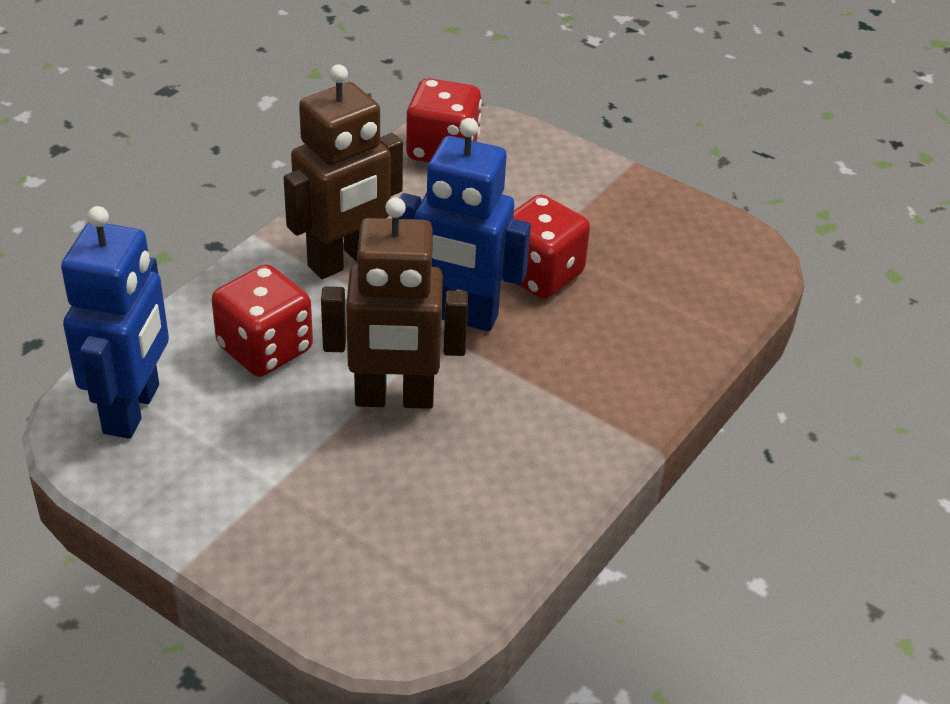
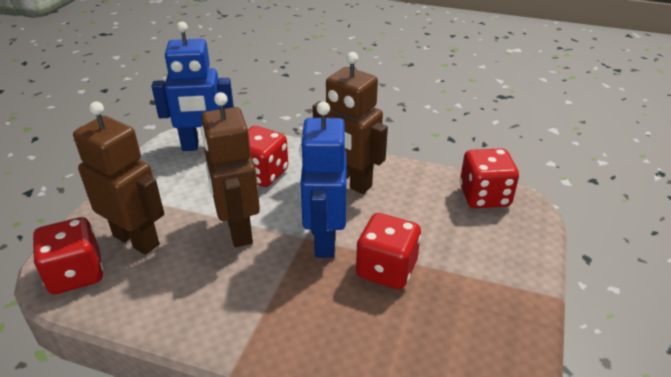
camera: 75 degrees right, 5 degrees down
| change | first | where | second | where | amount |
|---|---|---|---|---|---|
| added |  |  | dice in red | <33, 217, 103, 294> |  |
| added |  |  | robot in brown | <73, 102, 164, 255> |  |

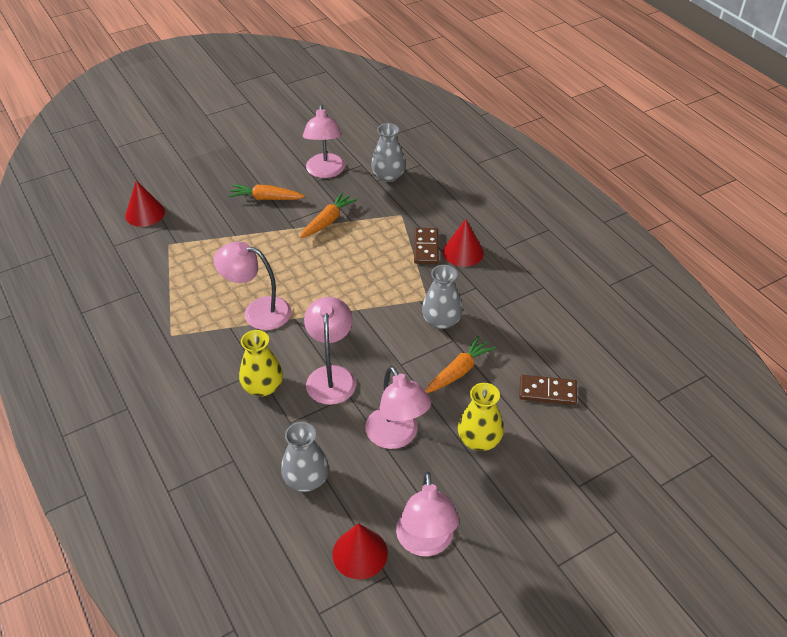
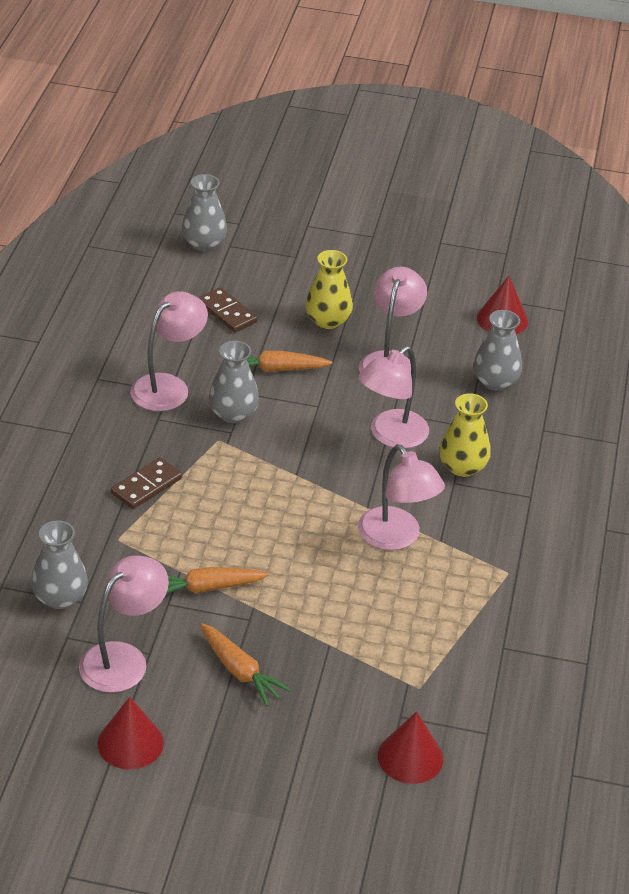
camera: 140 degrees left, 5 degrees down
| change | first | where | second | where | amount |
|---|---|---|---|---|---|
| moved | cone in red | <443, 219, 484, 267> |  | <97, 697, 164, 770> |  |
| moved | lamp in pink | <396, 472, 459, 556> |  | <130, 291, 208, 411> |  |
| added |  |  | vase in grey | <182, 174, 227, 251> |  |

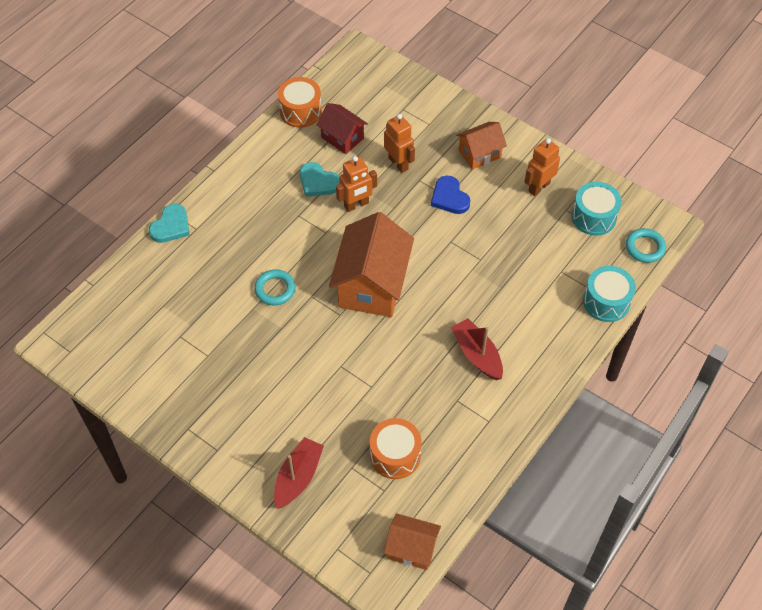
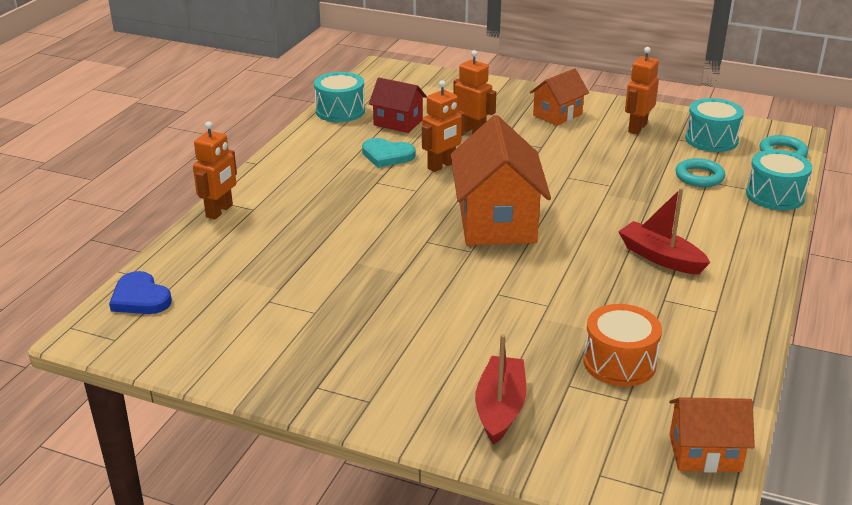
camera: 15 degrees left, 25 degrees down
| change | first | where | second | where | amount |
|---|---|---|---|---|---|
| moved | heart in blue | <431, 176, 470, 214> |  | <109, 271, 172, 314> |  |
| replaced | heart in turquoise | <149, 204, 190, 243> | robot in orange | <193, 121, 237, 219> |  |
| recoloured | drum in orange | <278, 77, 322, 128> | drum in turquoise | <314, 72, 365, 122> |  |
| moved | ring in turquoise | <254, 270, 295, 305> |  | <676, 158, 725, 187> |  |

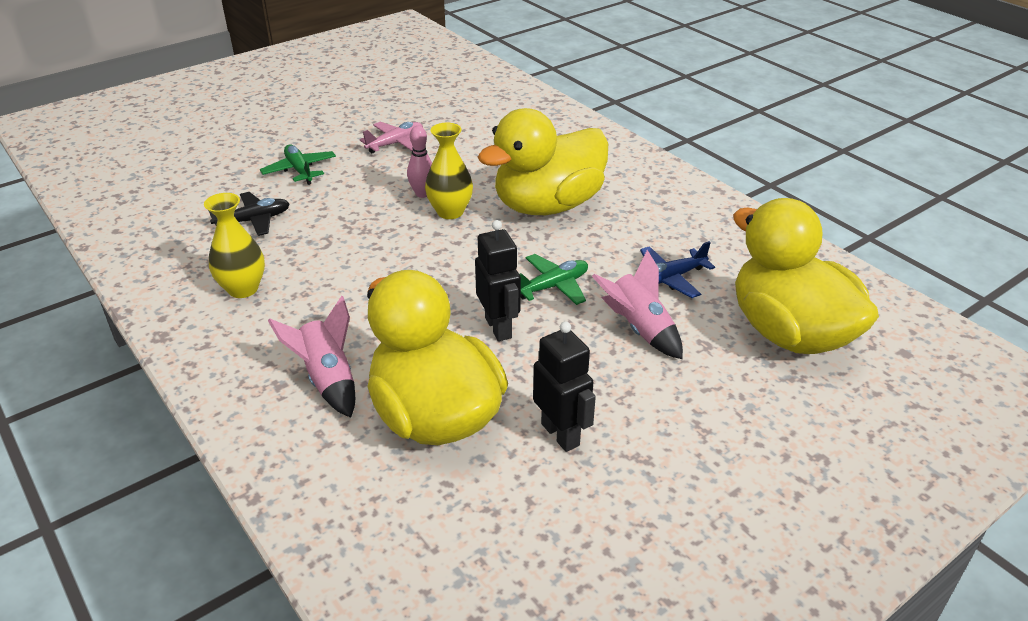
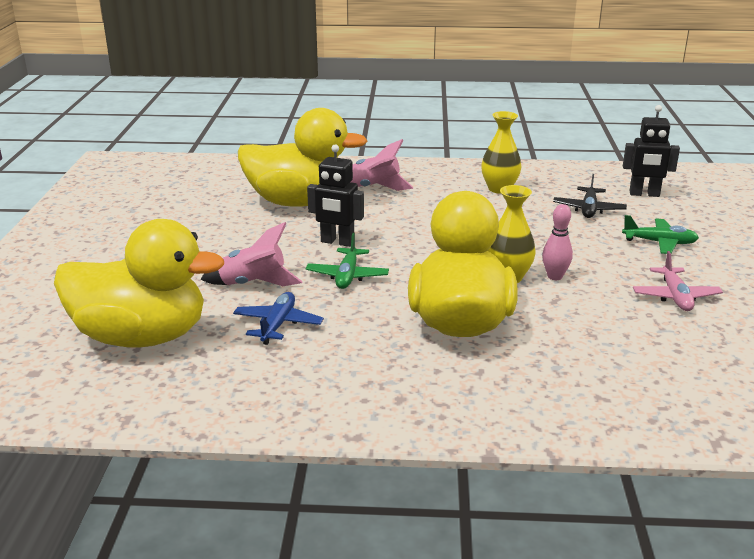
camera: 130 degrees right, 10 degrees down
| change | first | where | second | where | amount |
|---|---|---|---|---|---|
| moved | robot in black | <533, 321, 596, 452> |  | <623, 105, 680, 197> |  |

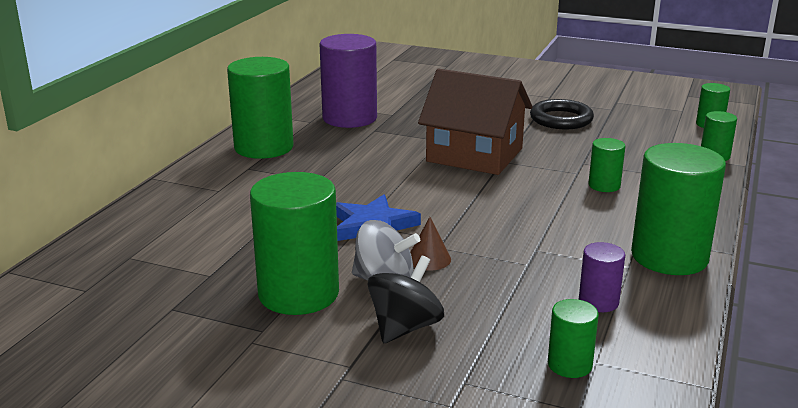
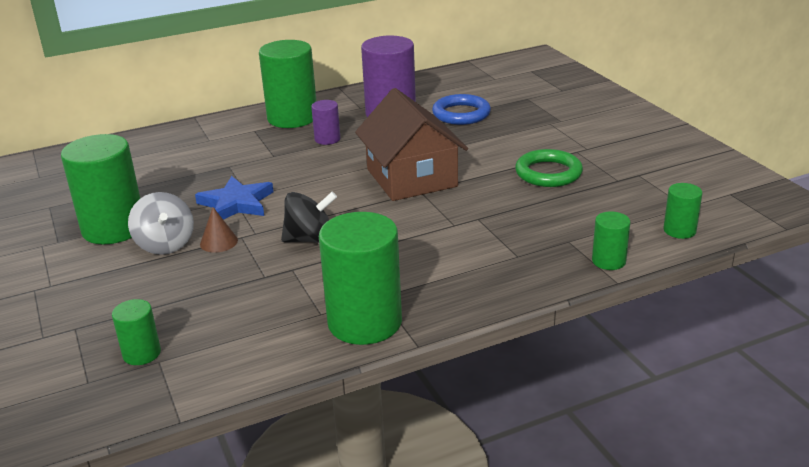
camera: 45 degrees right, 5 degrees up
| change | first | where | second | where | amount |
|---|---|---|---|---|---|
| moved | spinning top in black | <368, 256, 444, 343> |  | <281, 192, 337, 243> |  |
| moved | cylinder in purple | <579, 242, 625, 312> |  | <311, 100, 340, 145> |  |
| added |  |  | ring in blue | <432, 94, 491, 125> |  |
| recoloured | ring in black | <530, 99, 594, 129> | ring in green | <515, 149, 583, 187> |  |
| removed | cylinder in green | <588, 138, 625, 192> |  |  |  |

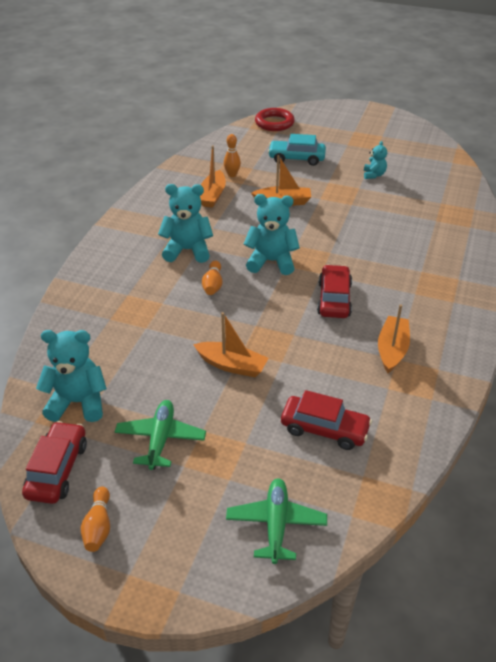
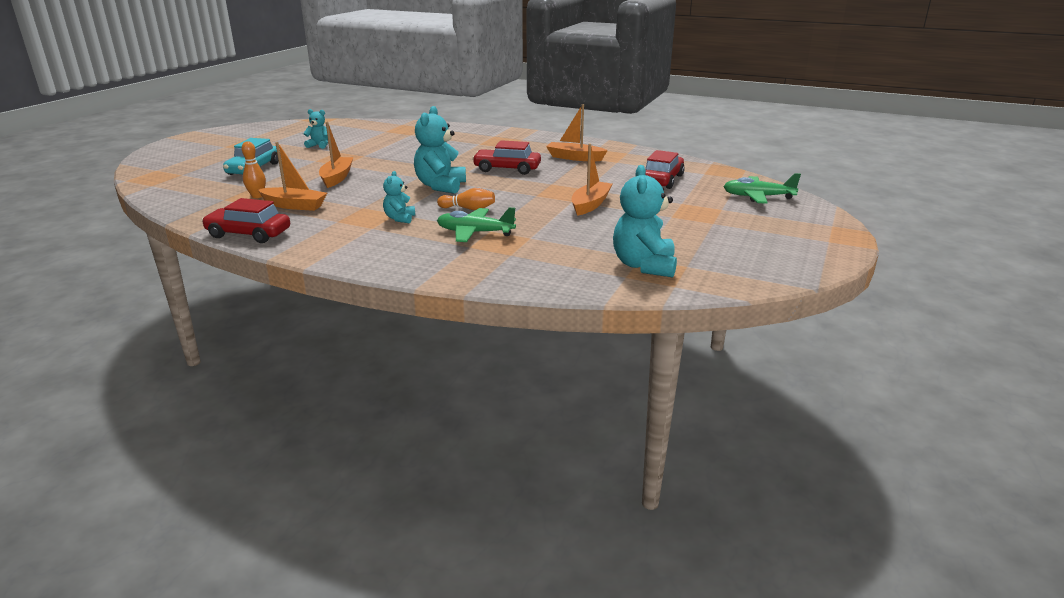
camera: 85 degrees left, 15 degrees down
| change | first | where | second | where | amount |
|---|---|---|---|---|---|
| moved | car in red | <22, 421, 87, 504> |  | <201, 198, 290, 243> |  |
| resized | teddy bear in turquoise | <158, 184, 213, 263> |  | <383, 171, 415, 223> | x0.55 |
| moved | plane in green | <115, 400, 206, 470> |  | <437, 207, 516, 242> |  |
| removed | bowling pin in orange | <81, 486, 110, 552> |  |  |  |
| removed | ring in red | <255, 108, 295, 131> |  |  |  |

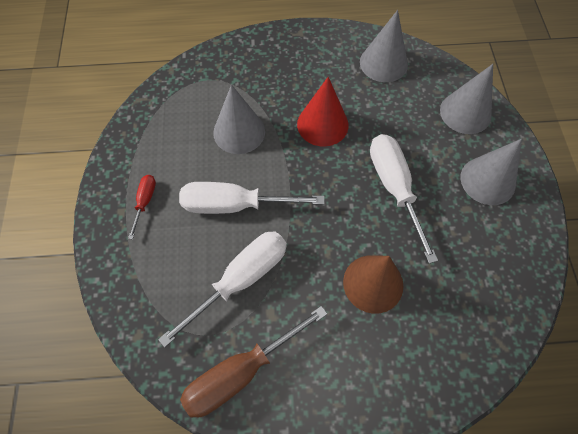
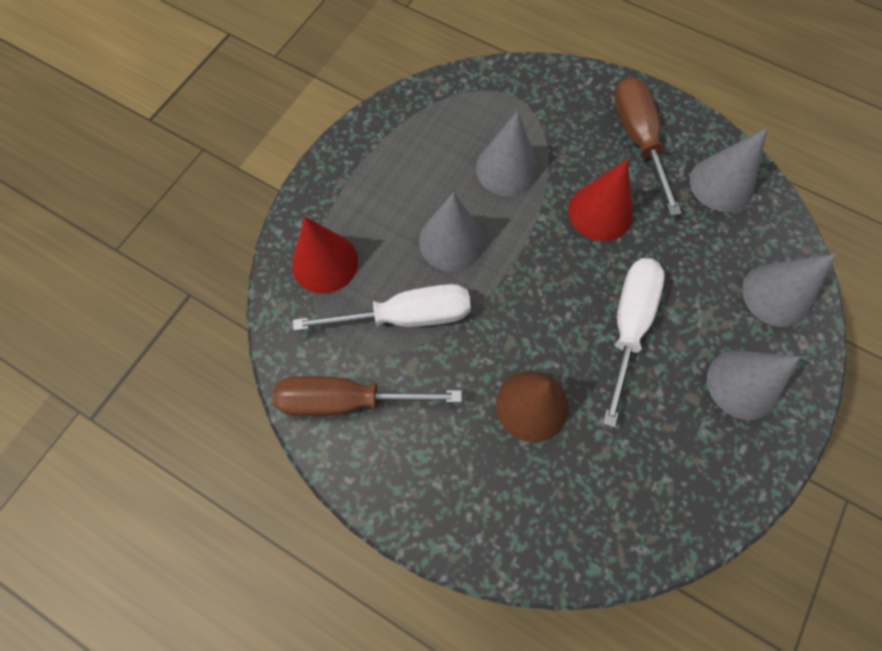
camera: 35 degrees right, 5 degrees up
| change | first | where | second | where | amount |
|---|---|---|---|---|---|
| added |  |  | cone in red | <292, 217, 358, 294> |  |
| replaced | screwdriver in white | <179, 182, 324, 214> | cone in grey | <419, 192, 485, 271> |  |
| added |  |  | screwdriver in brown | <614, 77, 682, 216> |  |
| removed | screwdriver in red | <128, 175, 156, 239> |  |  |  |

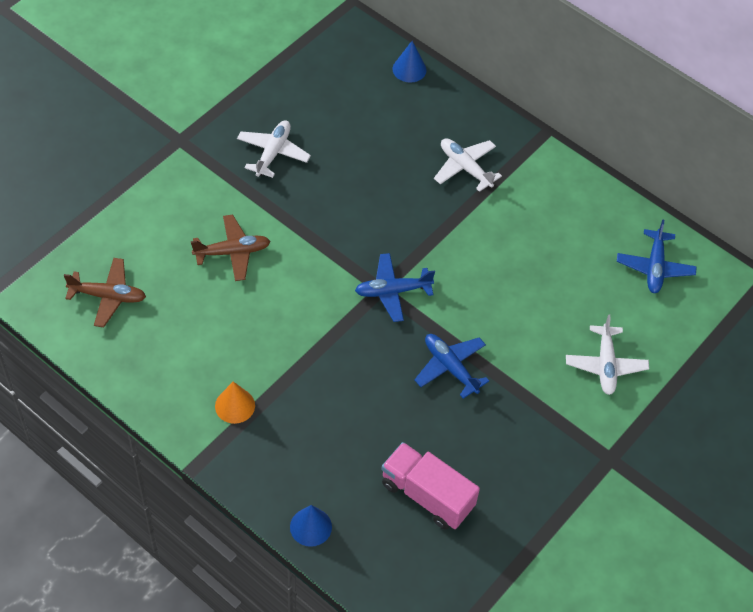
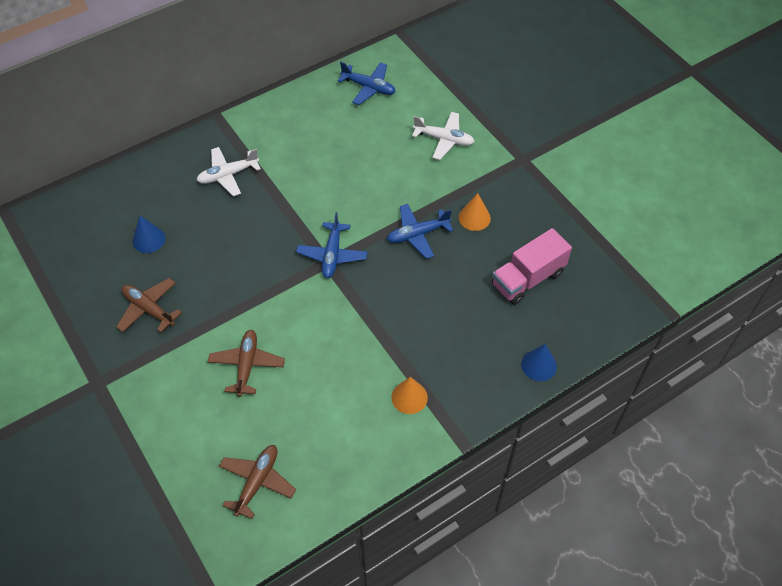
camera: 70 degrees left, 0 degrees up
| change | first | where | second | where | amount |
|---|---|---|---|---|---|
| recoloured | plane in white | <237, 120, 311, 178> | plane in brown | <116, 278, 182, 333> |  |
| moved | cone in blue | <393, 41, 426, 83> |  | <133, 216, 165, 253> |  |
| added |  |  | cone in orange | <459, 193, 491, 231> |  |

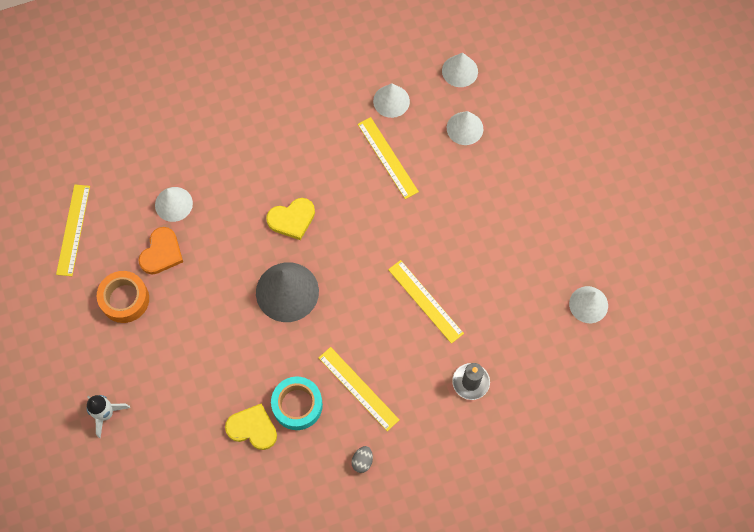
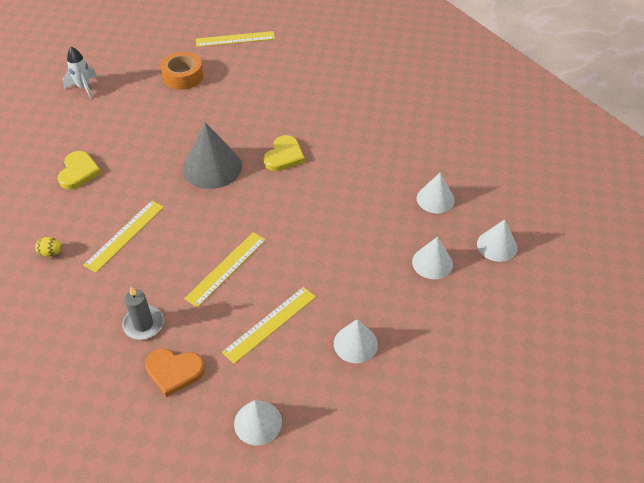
camera: 75 degrees right, 20 degrees down
| change | first | where | second | where | amount |
|---|---|---|---|---|---|
| recoloured | egg in grey | <351, 446, 373, 473> | egg in yellow | <35, 237, 62, 257> |  |
| moved | heart in orange | <139, 227, 183, 274> |  | <145, 348, 205, 397> |  |
| moved | ruler in yellow | <357, 117, 419, 199> |  | <222, 287, 316, 364> |  |
| turned | heart in yellow | <266, 198, 315, 240> |  | <264, 135, 305, 171> | 120 degrees counterclockwise |
| moved | cone in white | <155, 187, 193, 222> |  | <334, 319, 378, 363> |  |
| removed | tape in turquoise | <271, 377, 323, 430> |  |  |  |

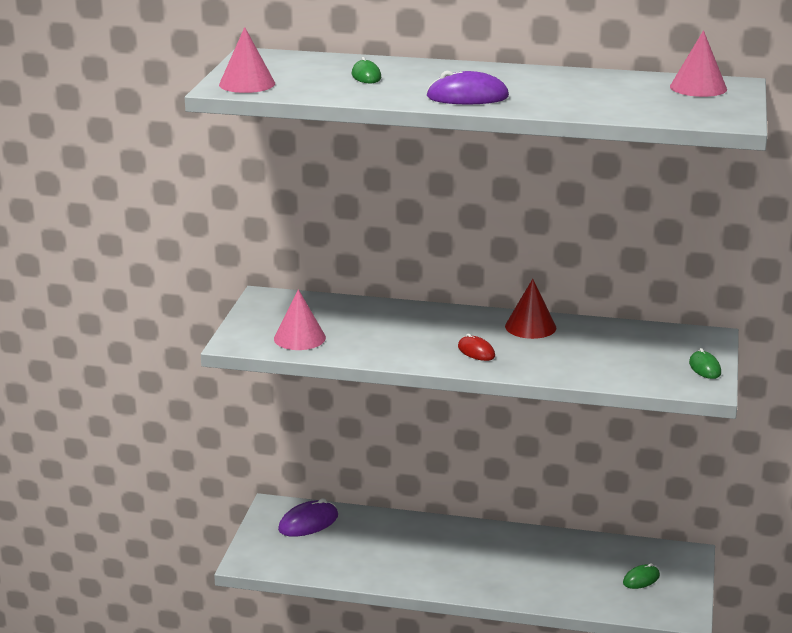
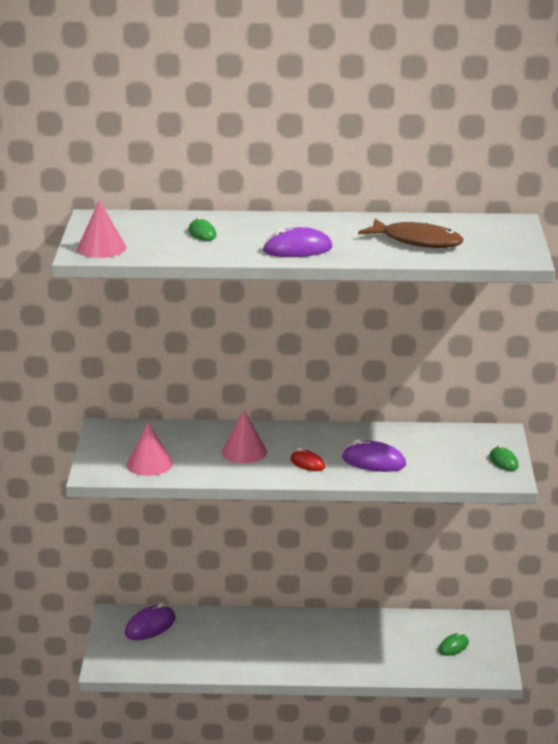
camera: 10 degrees left, 0 degrees up
| change | first | where | second | where | amount |
|---|---|---|---|---|---|
| moved | cone in pink | <670, 30, 727, 97> |  | <222, 410, 267, 463> |  |
| added |  |  | mouse in purple | <342, 439, 406, 472> |  |
| added |  |  | fish in brown | <358, 219, 463, 248> |  |
| removed | cone in red | <505, 279, 556, 339> |  |  |  |

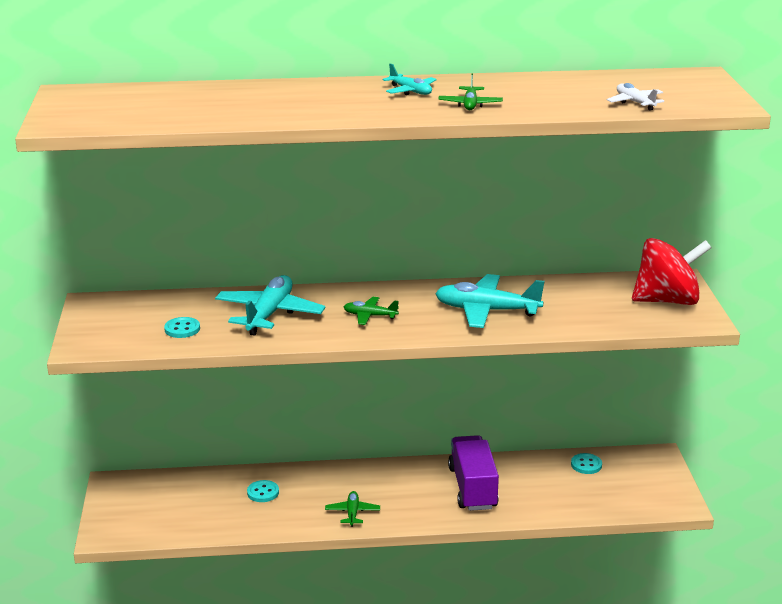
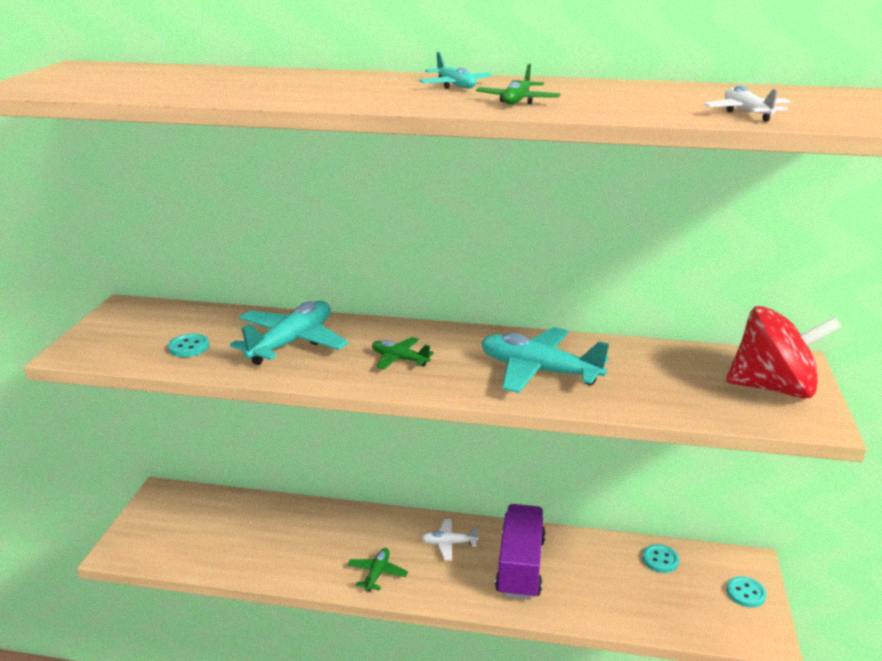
camera: 15 degrees right, 0 degrees up
| change | first | where | second | where | amount |
|---|---|---|---|---|---|
| added |  |  | plane in white | <422, 519, 479, 560> |  |
| moved | button in turquoise | <247, 480, 279, 502> |  | <726, 576, 766, 608> |  |

